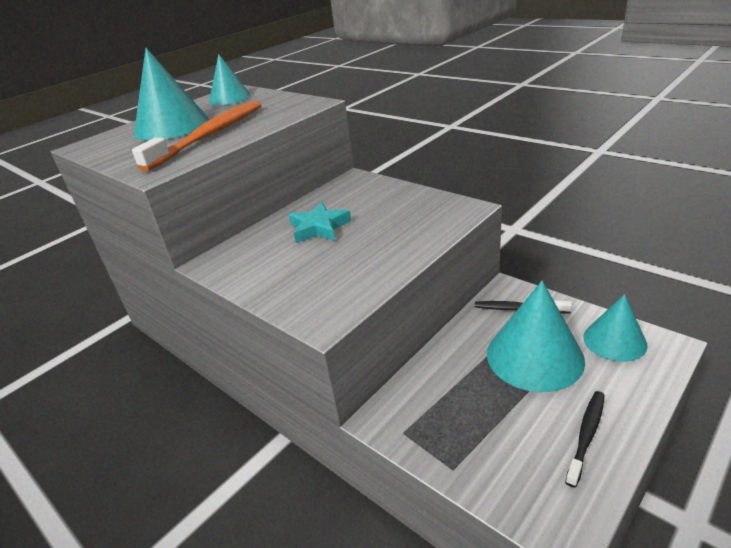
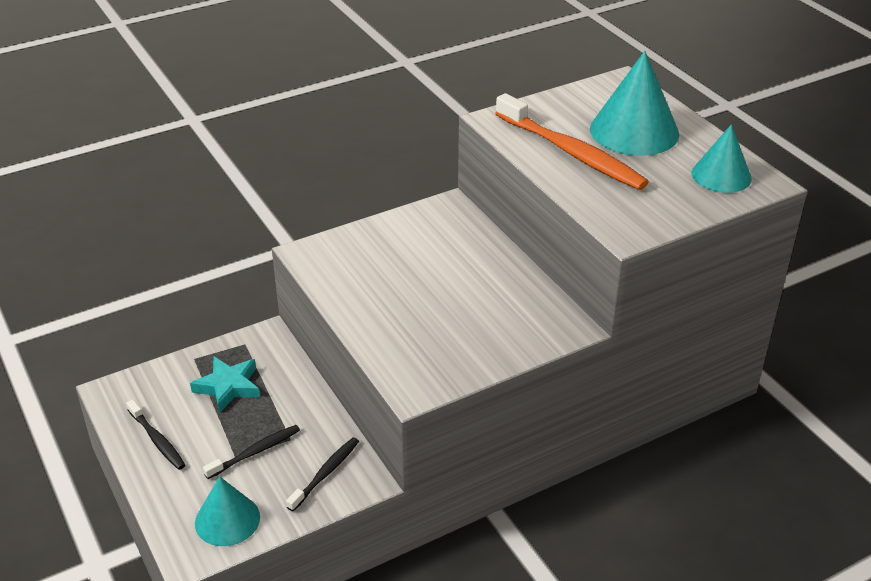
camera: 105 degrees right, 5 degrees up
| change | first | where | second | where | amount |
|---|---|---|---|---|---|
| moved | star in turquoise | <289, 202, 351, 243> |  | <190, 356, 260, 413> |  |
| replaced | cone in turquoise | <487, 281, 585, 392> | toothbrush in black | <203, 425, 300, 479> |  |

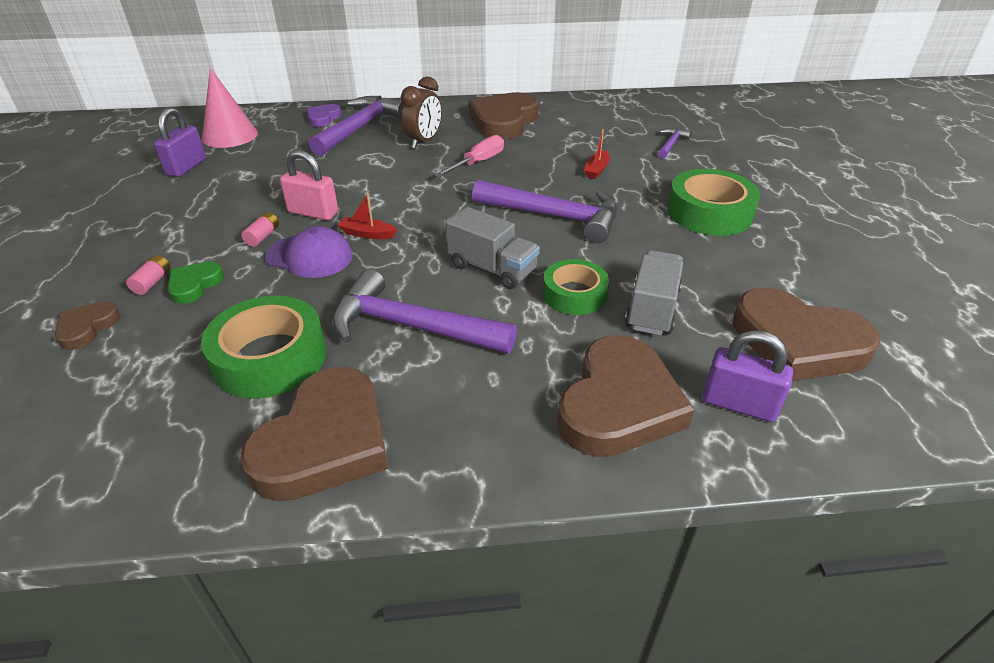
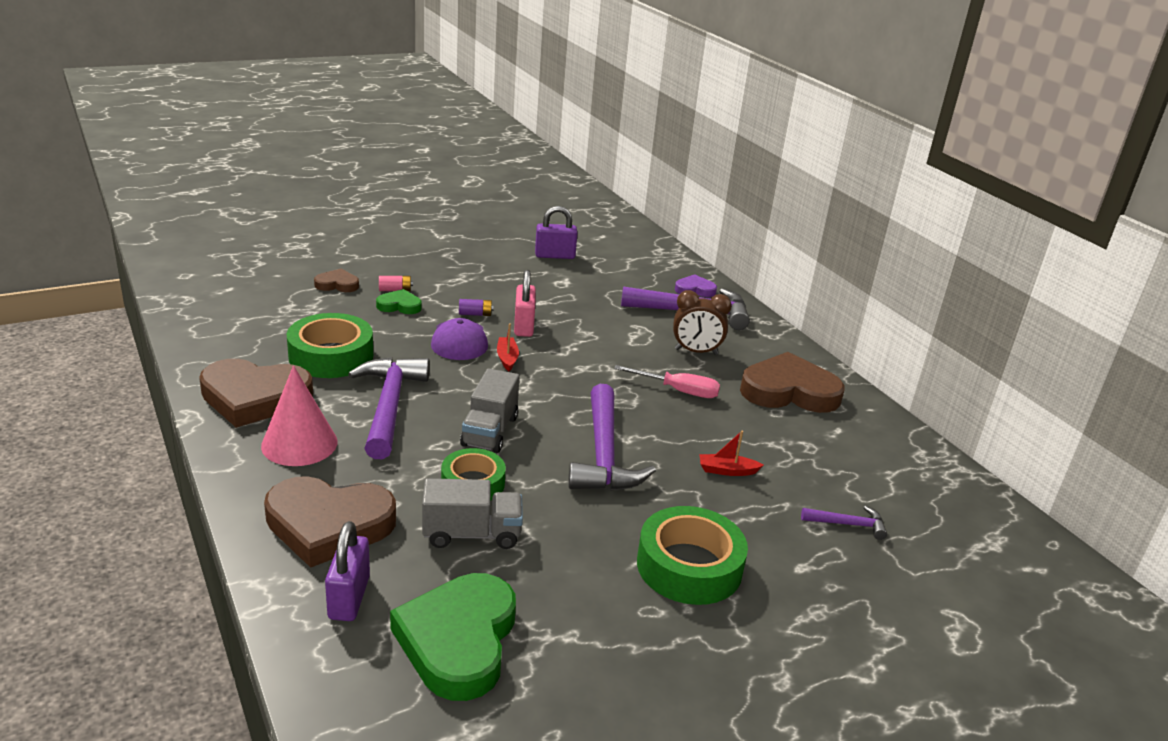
camera: 65 degrees right, 10 degrees down
| change | first | where | second | where | amount |
|---|---|---|---|---|---|
| moved | cone in pink | <202, 68, 258, 148> |  | <261, 366, 337, 466> |  |
| recoloured | heart in brown | <733, 288, 881, 381> | heart in green | <390, 573, 516, 701> |  |
| recoloured | battery in pink | <241, 212, 279, 247> | battery in purple | <459, 299, 494, 316> |  |

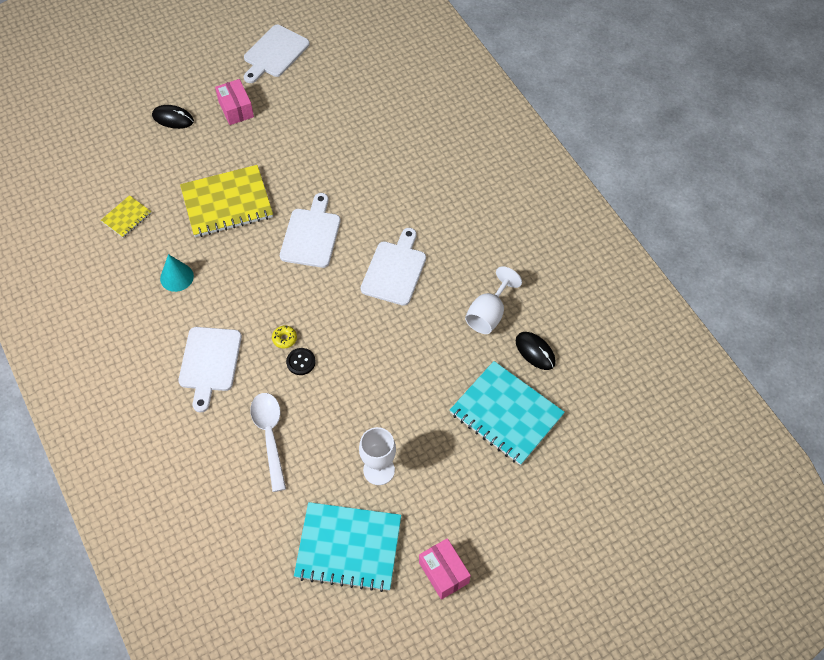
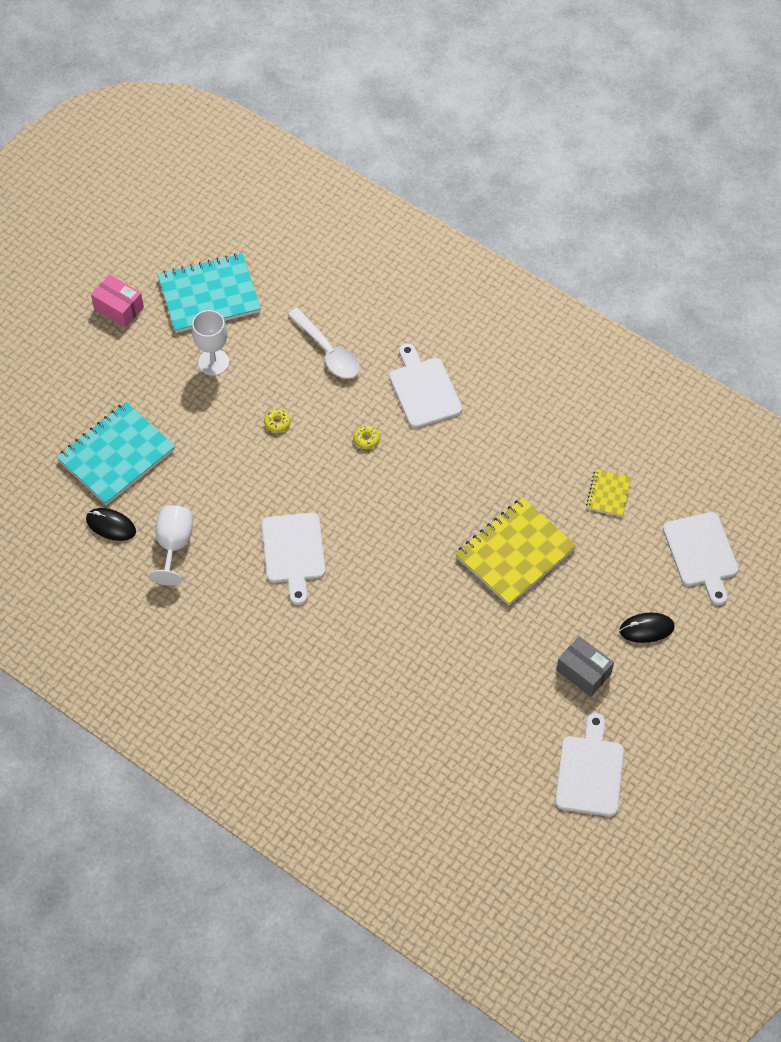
camera: 155 degrees right, 0 degrees up
| change | first | where | second | where | amount |
|---|---|---|---|---|---|
| turned | notebook in turquoise | <450, 361, 565, 465> |  | <57, 402, 175, 505> | 60 degrees counterclockwise |
| added |  |  | donut in yellow | <264, 409, 291, 433> |  |
| recoloured | box in pink | <215, 79, 254, 125> | box in grey | <556, 636, 614, 697> |  |
| moved | cutting board in white | <280, 193, 341, 268> |  | <663, 512, 738, 605> |  |
| removed | cone in turquoise | <160, 254, 194, 292> |  |  |  |
| removed | button in black | <286, 348, 316, 375> |  |  |  |

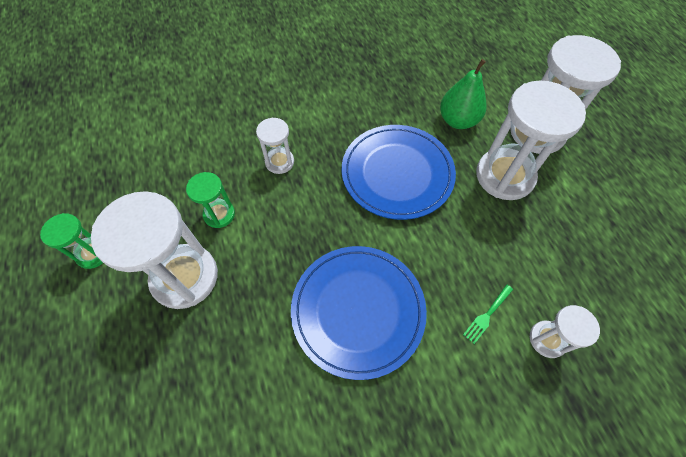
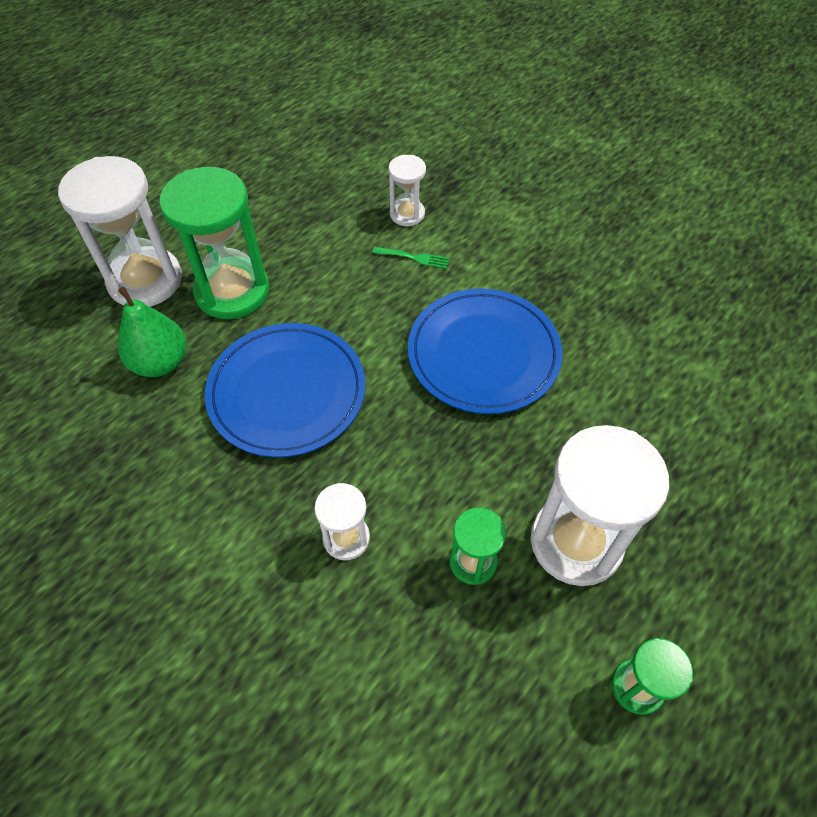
camera: 120 degrees left, 5 degrees down
| change | first | where | second | where | amount |
|---|---|---|---|---|---|
| recoloured | hourglass in white | <476, 80, 586, 200> | hourglass in green | <159, 167, 269, 319> |  |

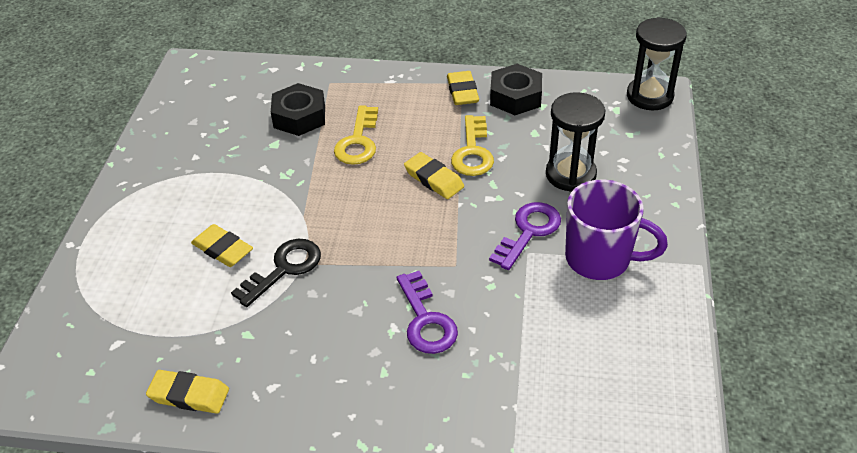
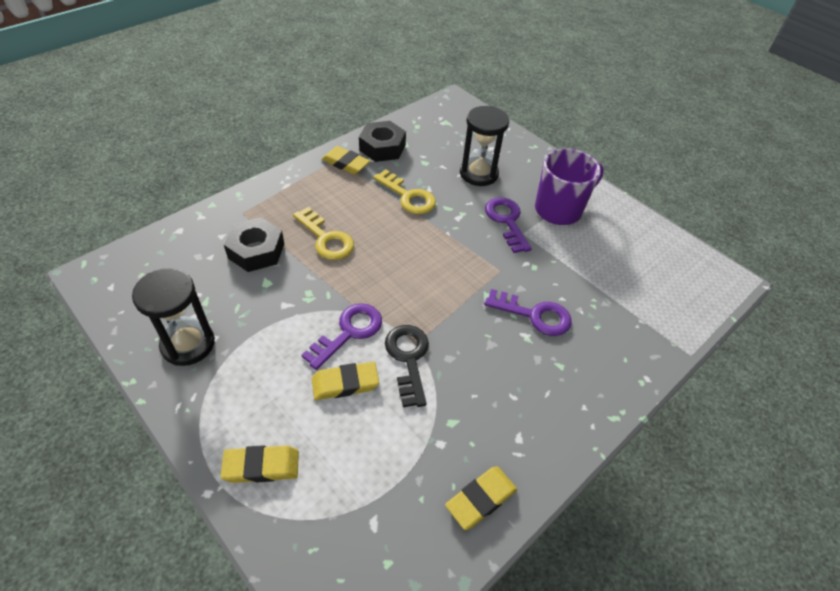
camera: 55 degrees left, 5 degrees up
| change | first | where | second | where | amount |
|---|---|---|---|---|---|
| moved | hourglass in black | <627, 17, 687, 110> |  | <132, 268, 215, 366> |  |
| moved | eraser in yellow | <404, 152, 464, 199> |  | <220, 445, 299, 483> |  |
| added |  |  | key in purple | <301, 303, 382, 370> |  |

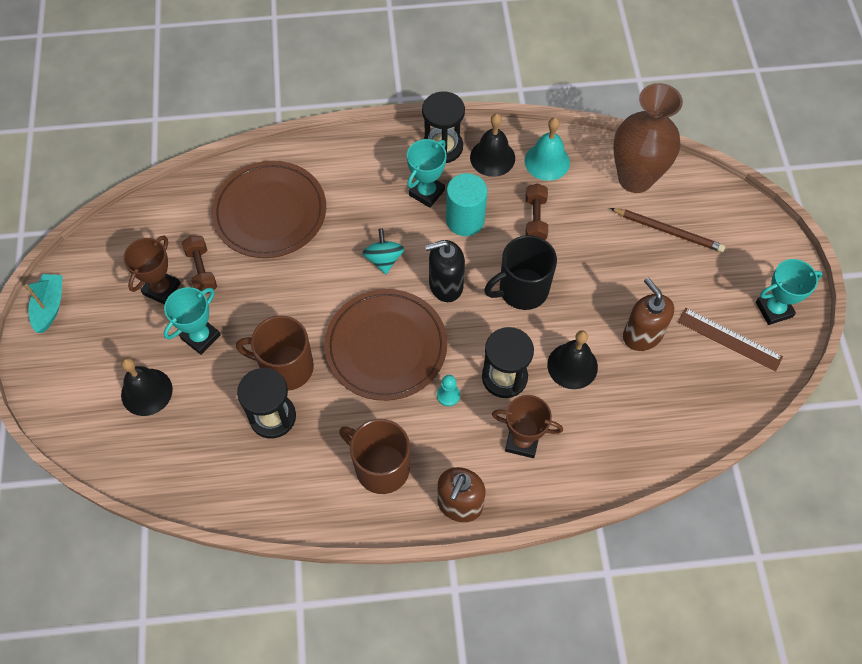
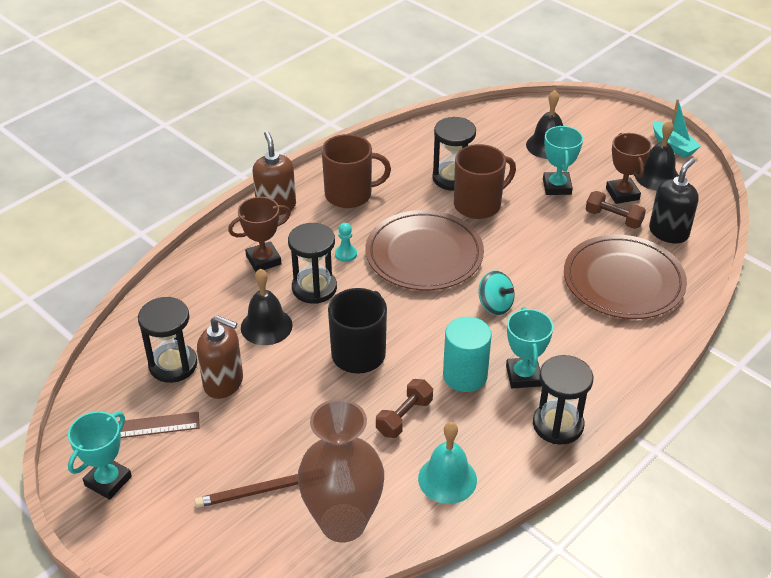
camera: 140 degrees right, 20 degrees down
| change | first | where | second | where | amount |
|---|---|---|---|---|---|
| added |  |  | hourglass in black | <138, 297, 198, 383> |  |
| turned | dumbbell in brown | <526, 183, 548, 240> |  | <376, 379, 433, 438> | 75 degrees clockwise |
| moved | bell in black | <470, 113, 515, 177> |  | <635, 120, 679, 191> |  |
| moved | soap dispenser in black | <425, 240, 465, 302> |  | <649, 158, 699, 243> |  |

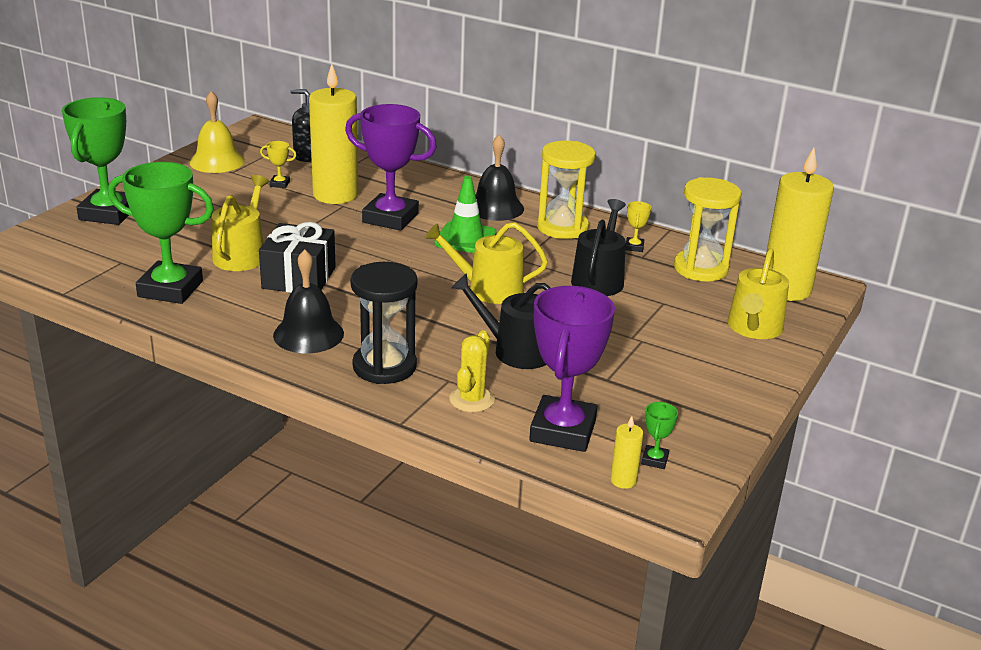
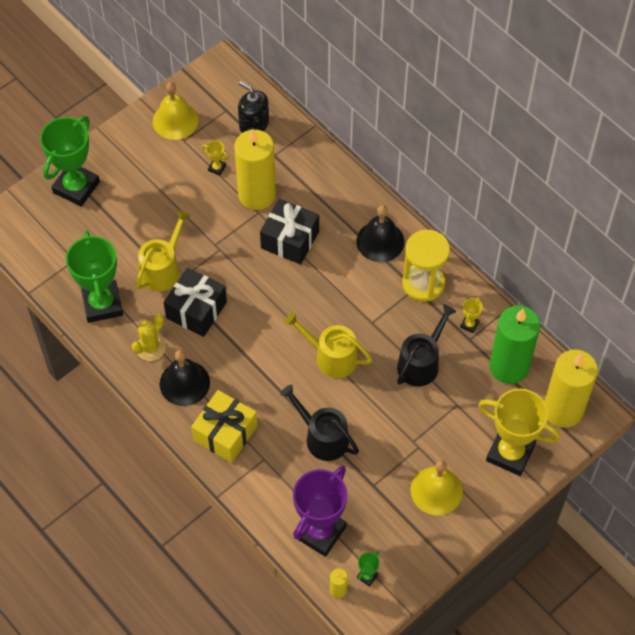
camera: 20 degrees right, 30 degrees up
| change | first | where | second | where | amount |
|---|---|---|---|---|---|
| turned | trophy in green | <108, 162, 214, 304> |  | <66, 230, 123, 323> | 45 degrees clockwise |
| moved | cactus in yellow | <449, 330, 495, 412> |  | <132, 314, 166, 361> |  |
| replaced | hourglass in black | <351, 262, 418, 384> | gift in yellow | <191, 390, 257, 463> |  |
| replaced | trophy in purple | <345, 104, 437, 231> | gift in black | <260, 199, 319, 265> |  |
| added |  |  | bell in yellow | <410, 460, 463, 515> |  |
| replaced | watering can in yellow | <728, 248, 789, 339> | trophy in yellow | <478, 389, 560, 476> |  |
| replaced | hourglass in yellow | <674, 177, 742, 282> | candle in green | <489, 305, 540, 384> |  |
| removed | traffic cone in green | <434, 176, 497, 253> |  |  |  |

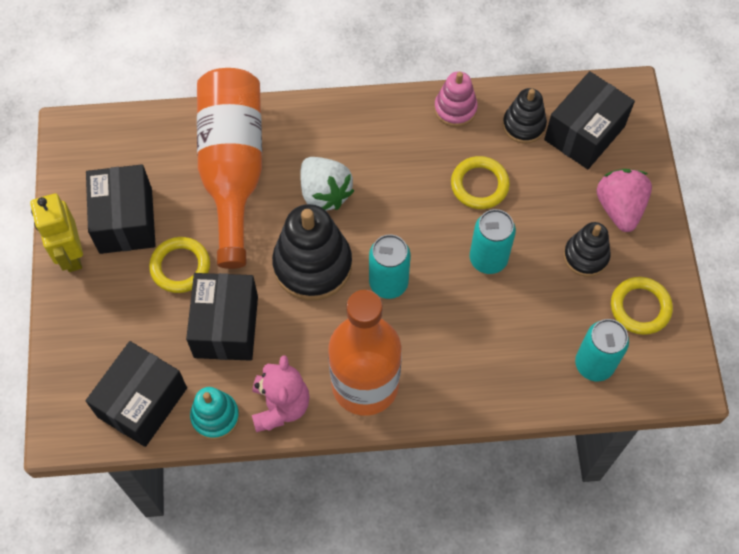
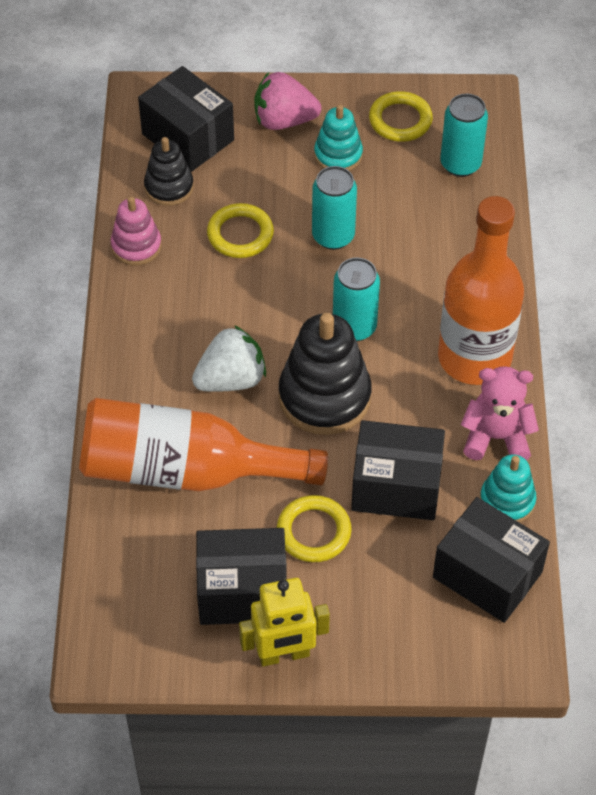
camera: 85 degrees left, 10 degrees down
| change | first | where | second | where | amount |
|---|---|---|---|---|---|
| recoloured | stacking toy in black | <564, 222, 611, 277> | stacking toy in turquoise | <314, 104, 363, 171> |  |

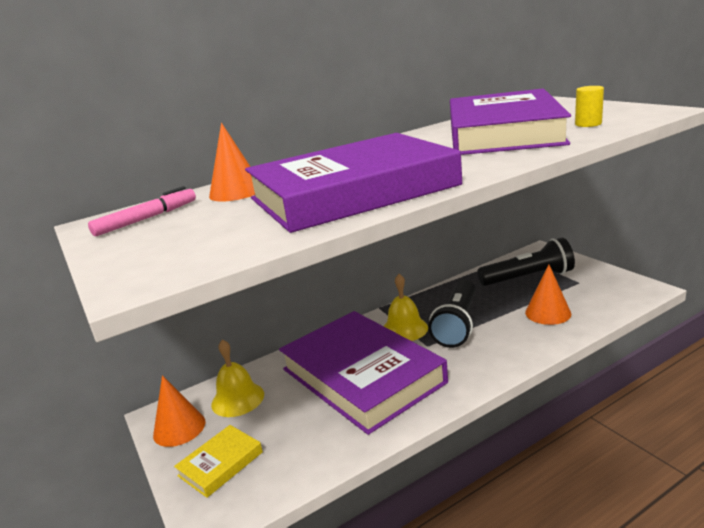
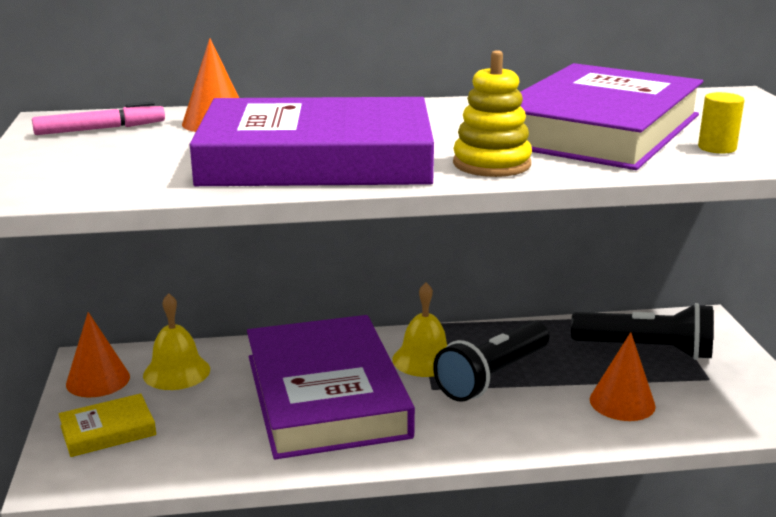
camera: 20 degrees right, 0 degrees up
| change | first | where | second | where | amount |
|---|---|---|---|---|---|
| added |  |  | stacking toy in yellow | <453, 50, 532, 177> |  |

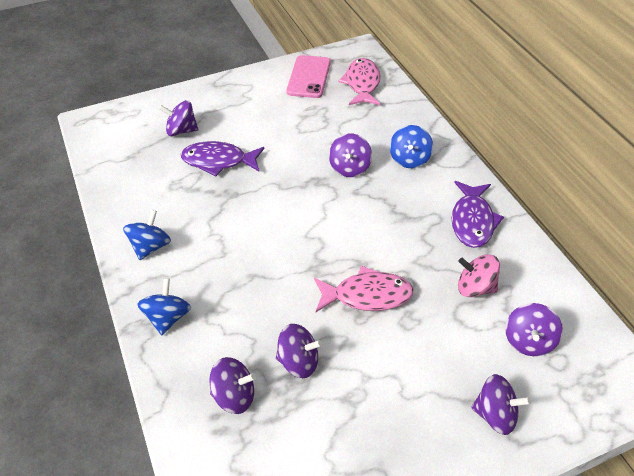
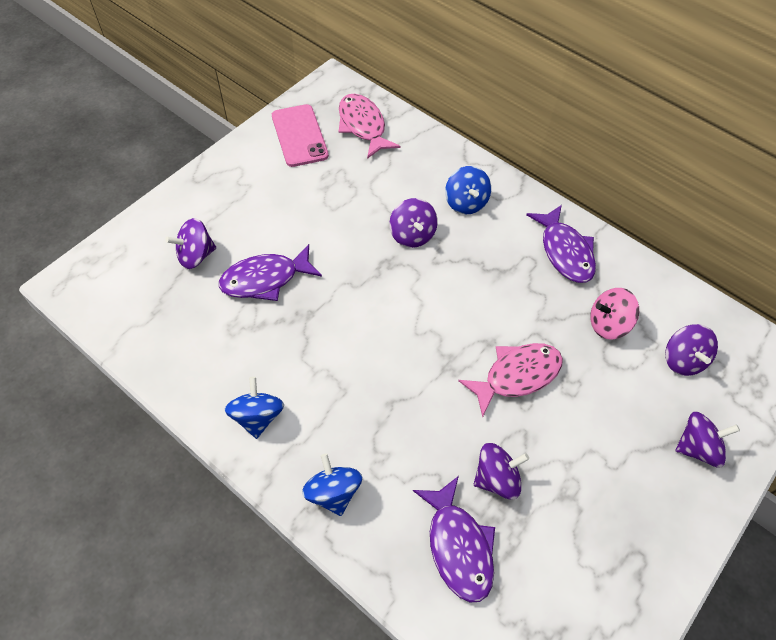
camera: 30 degrees left, 10 degrees up
| change | first | where | second | where | amount |
|---|---|---|---|---|---|
| replaced | spinning top in purple | <209, 357, 256, 414> | fish in purple | <413, 476, 495, 602> |  |

